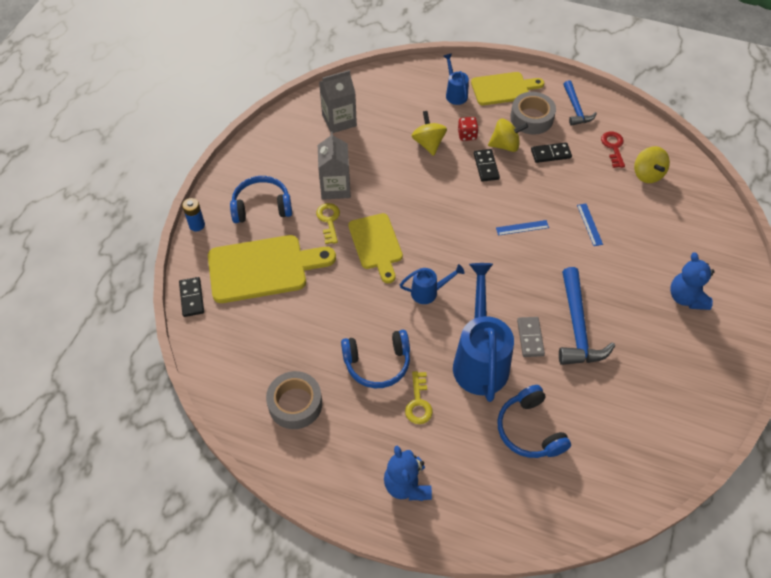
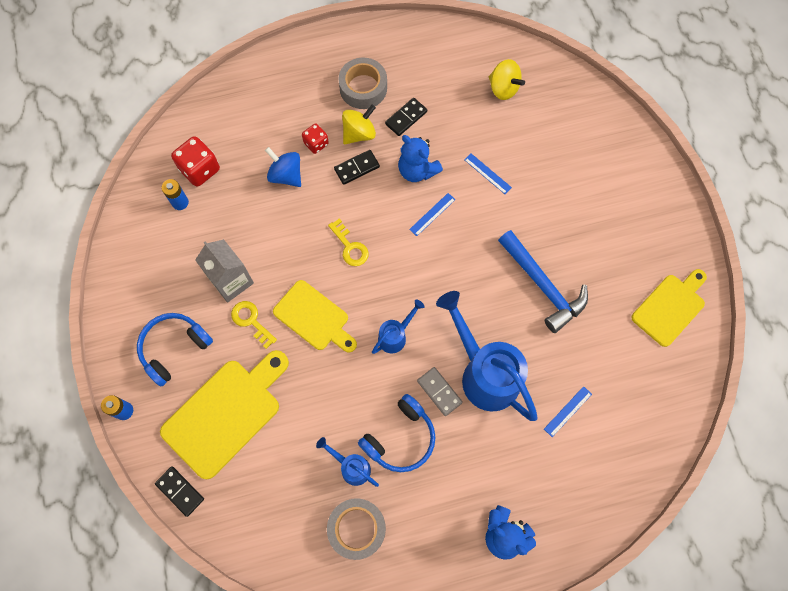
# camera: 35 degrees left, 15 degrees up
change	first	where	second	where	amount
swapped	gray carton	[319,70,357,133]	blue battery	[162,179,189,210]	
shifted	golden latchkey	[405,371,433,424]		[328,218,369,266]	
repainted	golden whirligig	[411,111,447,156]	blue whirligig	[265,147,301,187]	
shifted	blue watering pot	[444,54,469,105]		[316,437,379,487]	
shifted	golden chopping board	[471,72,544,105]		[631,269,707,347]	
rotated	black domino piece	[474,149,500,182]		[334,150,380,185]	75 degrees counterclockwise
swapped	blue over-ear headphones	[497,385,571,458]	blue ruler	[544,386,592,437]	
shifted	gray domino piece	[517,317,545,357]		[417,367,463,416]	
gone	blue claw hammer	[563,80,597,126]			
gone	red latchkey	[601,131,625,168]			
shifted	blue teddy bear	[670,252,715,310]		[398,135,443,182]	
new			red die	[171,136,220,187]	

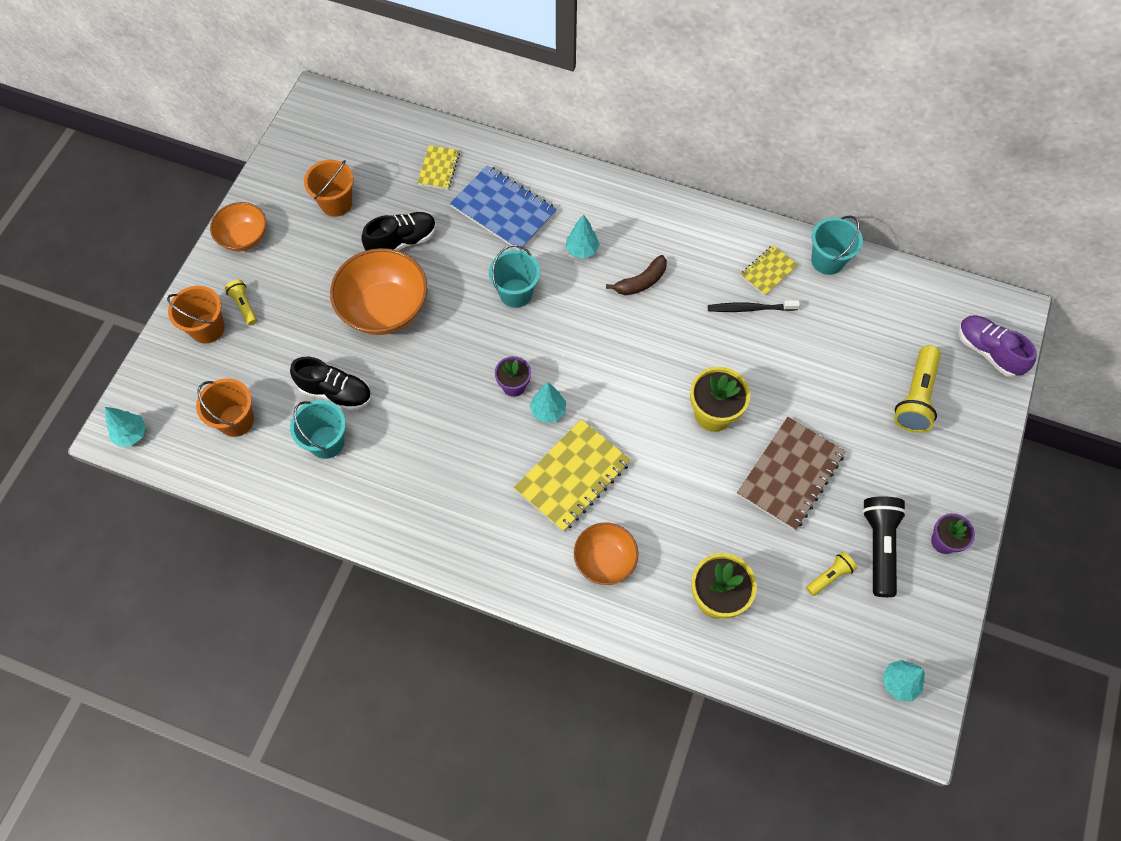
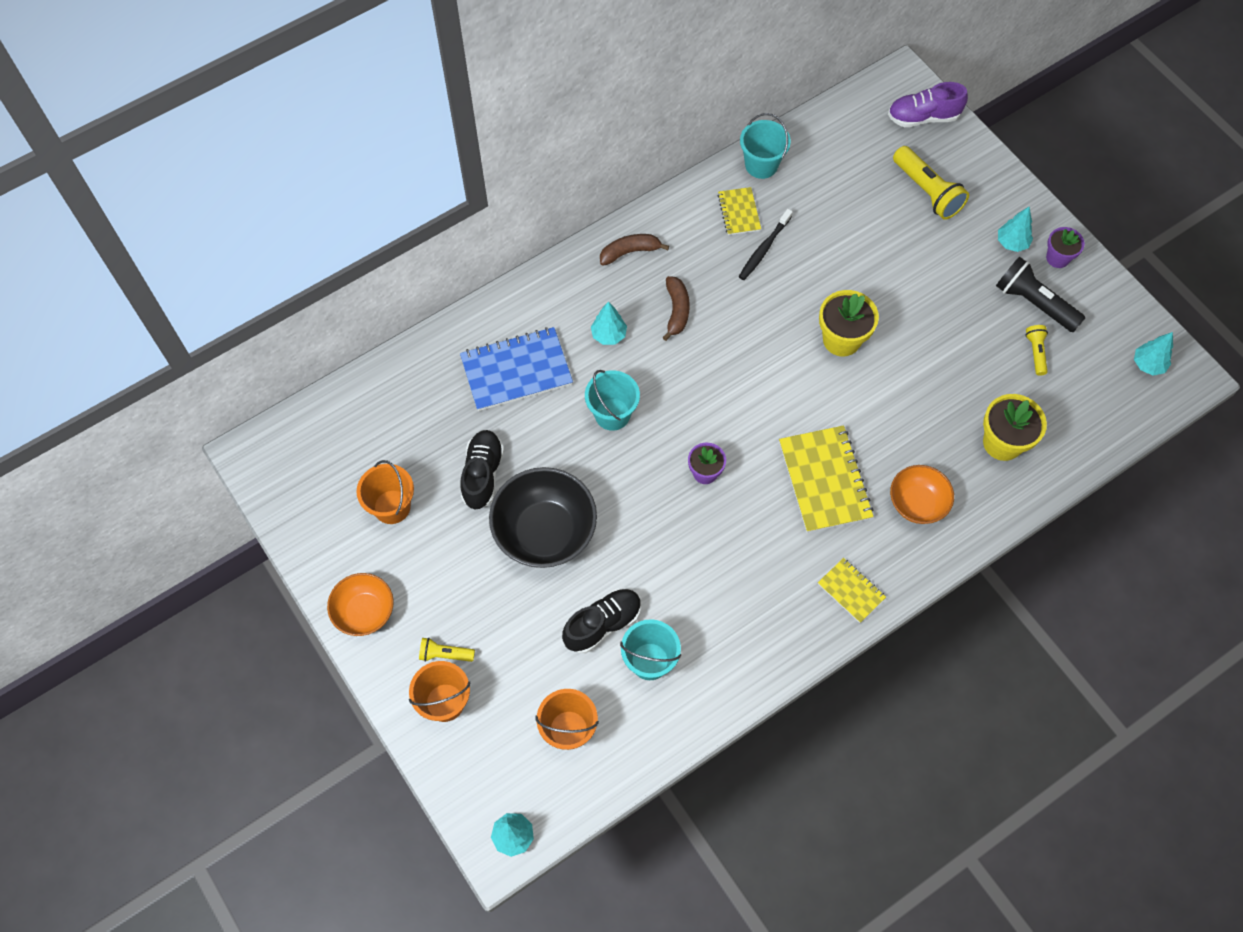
# camera: 55 degrees left, 0 degrees up
change	first	where	second	where	amount
repainted	orange serving bowl	[330,248,428,335]	black serving bowl	[489,467,597,568]	
shifted	golden notepad	[417,145,460,190]		[818,558,886,623]	
shifted	teal tree	[530,382,566,423]		[998,207,1033,252]	
gone	dark brown notepad	[737,417,846,531]			
new			dark brown banana fruit	[600,234,669,266]	

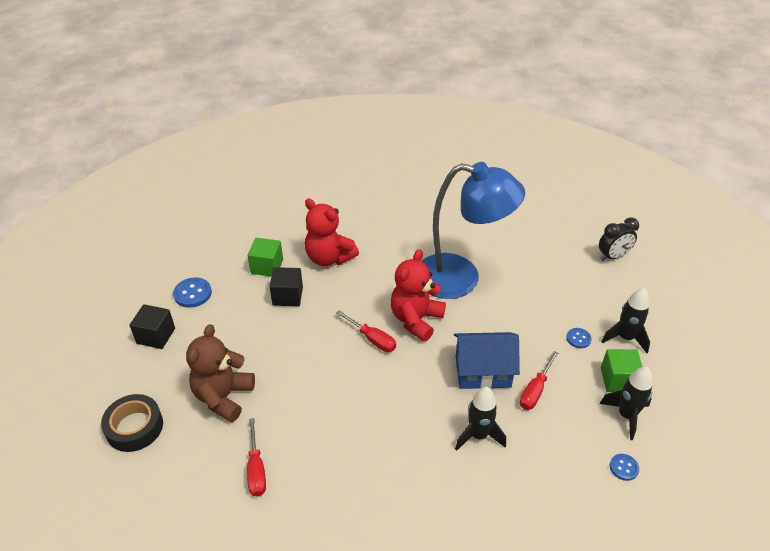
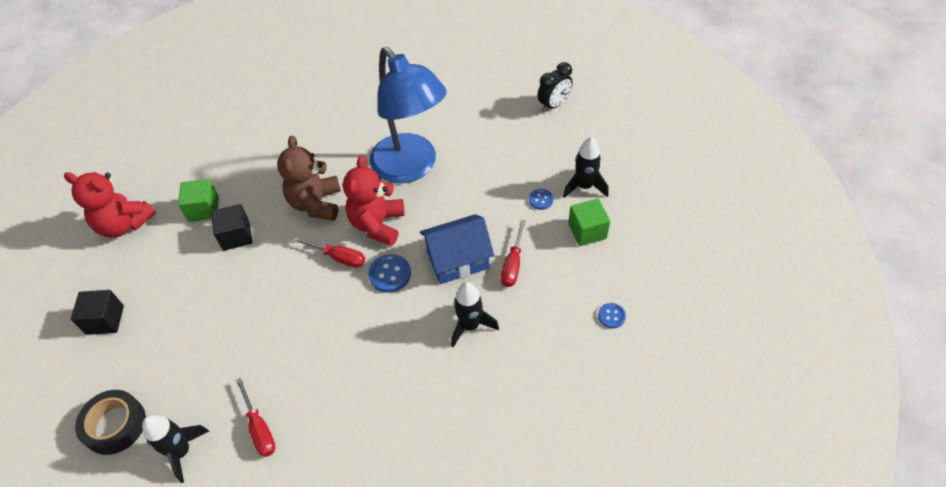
# camera: 15 degrees left, 10 degrees up
change	first	where	second	where	amount
shifted	blue shirt button	[173,278,212,308]		[368,254,411,293]	
shifted	dark brown teddy bear	[186,324,255,422]		[277,136,341,221]	
shifted	red teddy bear	[305,199,359,266]		[64,172,156,238]	
rotated	blue reading lamp	[422,162,525,299]		[370,47,447,183]	60 degrees clockwise
shifted	black toy rocket	[599,367,653,440]		[142,415,209,483]	

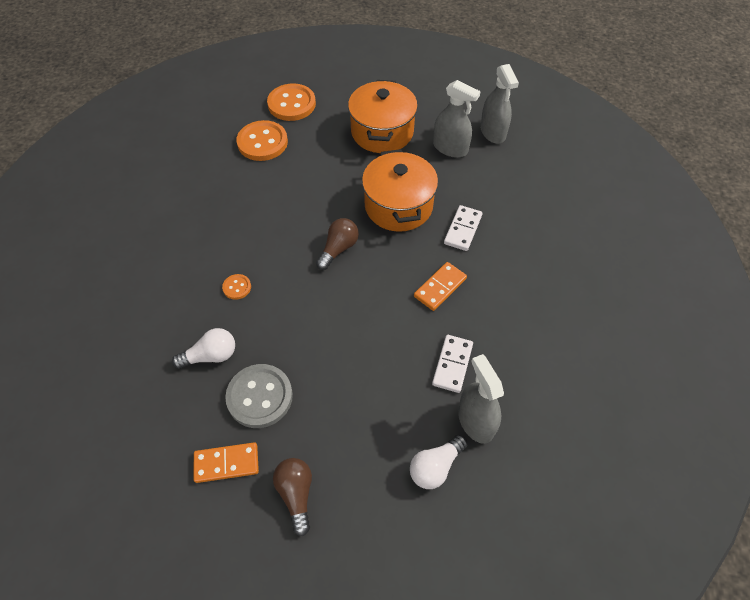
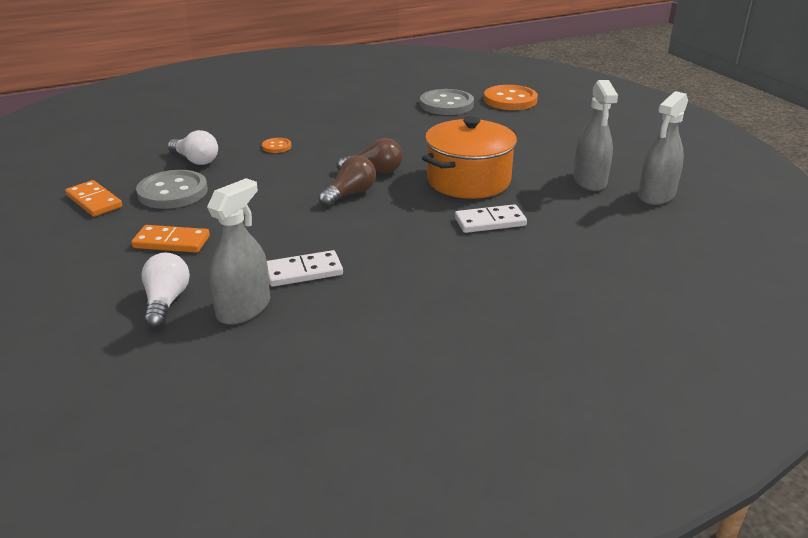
# camera: 55 degrees right, 25 degrees down
change	first	where	second	where	amount
repainted	orange shirt button	[237,120,288,161]	gray shirt button	[420,89,474,115]	
shifted	dark brown lightbulb	[273,458,312,536]		[318,156,376,207]	
gone	orange stockpot	[348,80,418,153]			
rotated	white lightbulb	[410,435,468,489]		[141,253,190,328]	75 degrees clockwise
shifted	orange domino piece	[414,262,467,311]		[131,225,210,253]	

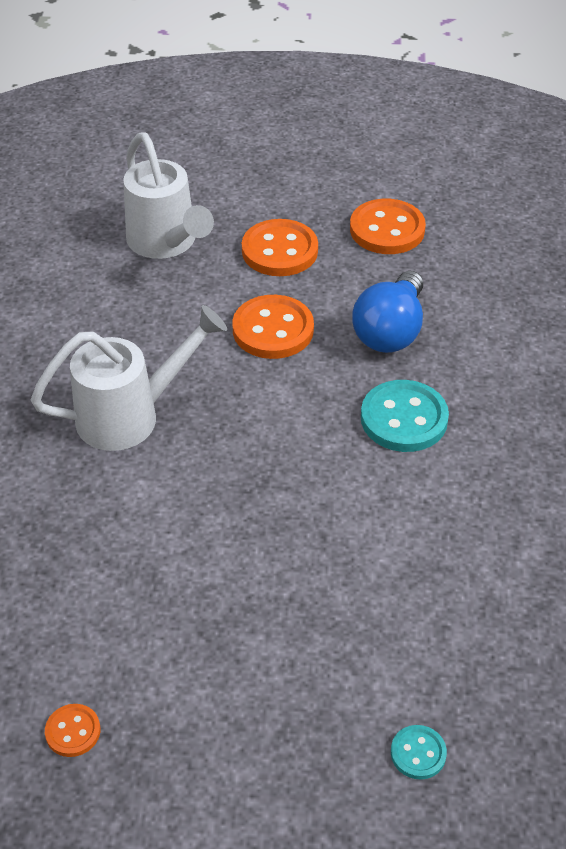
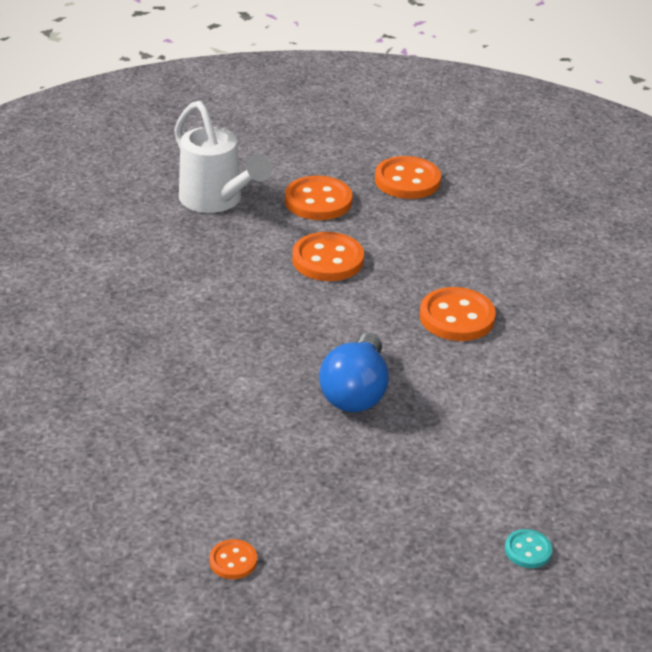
# camera: 10 degrees left, 10 degrees down
change	first	where	second	where	amount
gone	white watering pot	[31,305,227,451]			
shifted	blue lightbulb	[352,271,423,353]		[319,333,389,412]	
repainted	teal shirt button	[361,380,449,452]	orange shirt button	[420,287,496,341]	

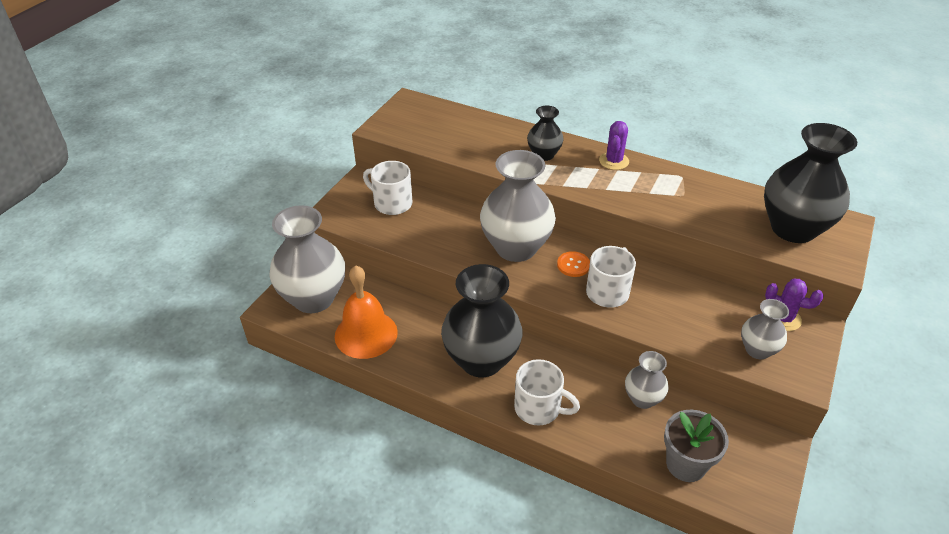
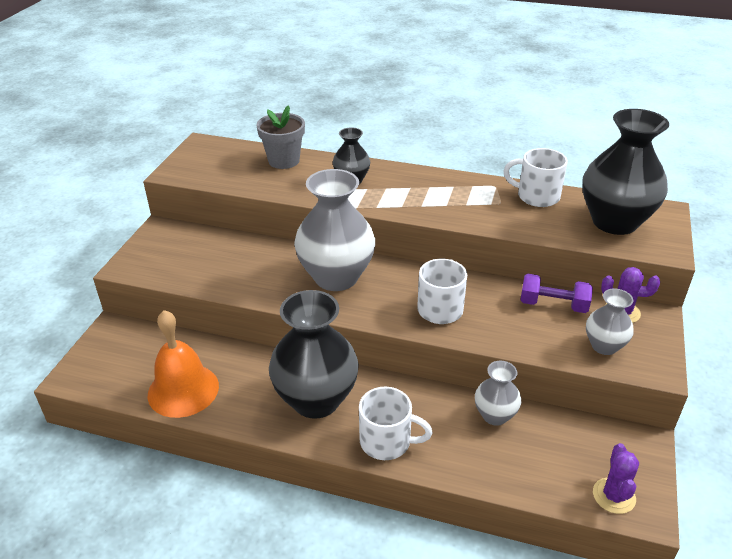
# camera: 10 degrees left, 5 degrees down
change	first	where	second	where	amount
gone	gray flower vase	[269,205,345,313]			
shifted	white coffee mug	[363,161,412,215]		[503,148,568,207]	
gone	orange shirt button	[557,251,590,277]			
shifted	purple prickly plant	[599,121,629,170]		[593,443,639,514]	
shifted	gray plant pot	[664,410,729,482]		[256,105,305,169]	
new			purple hand weight	[521,274,593,313]	

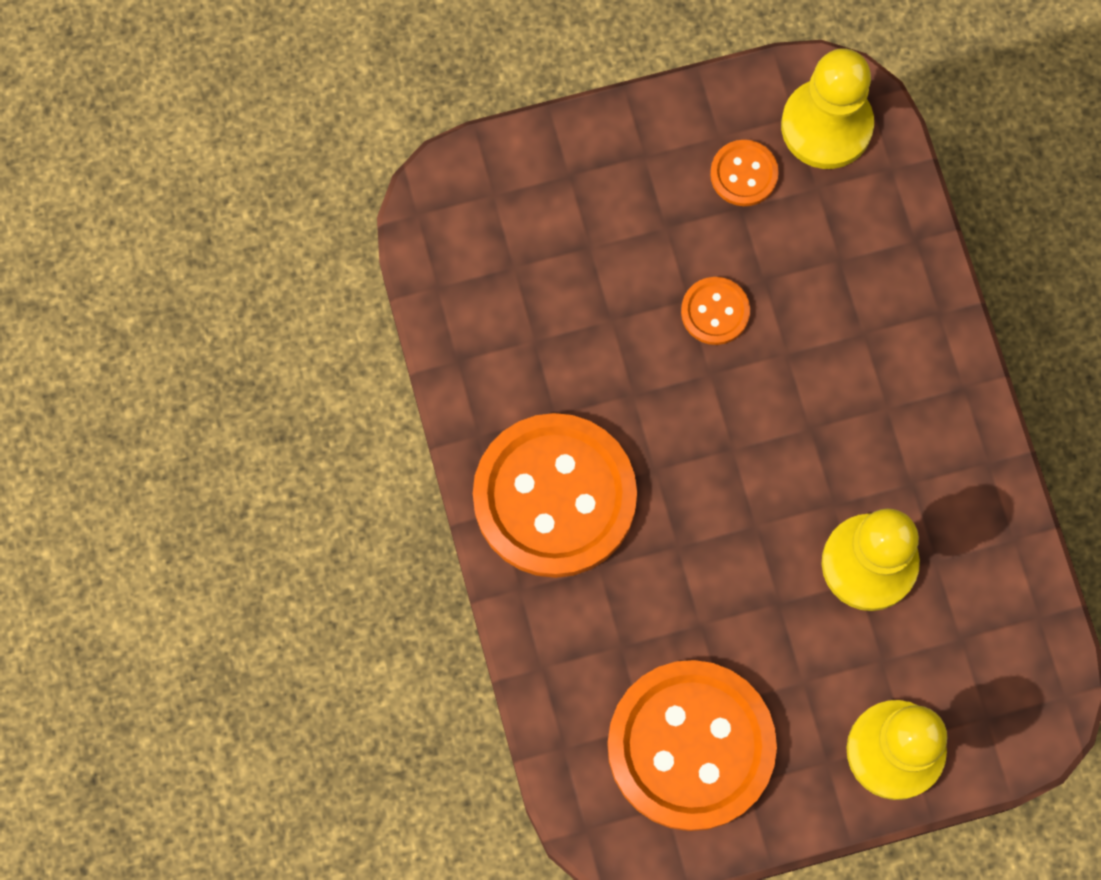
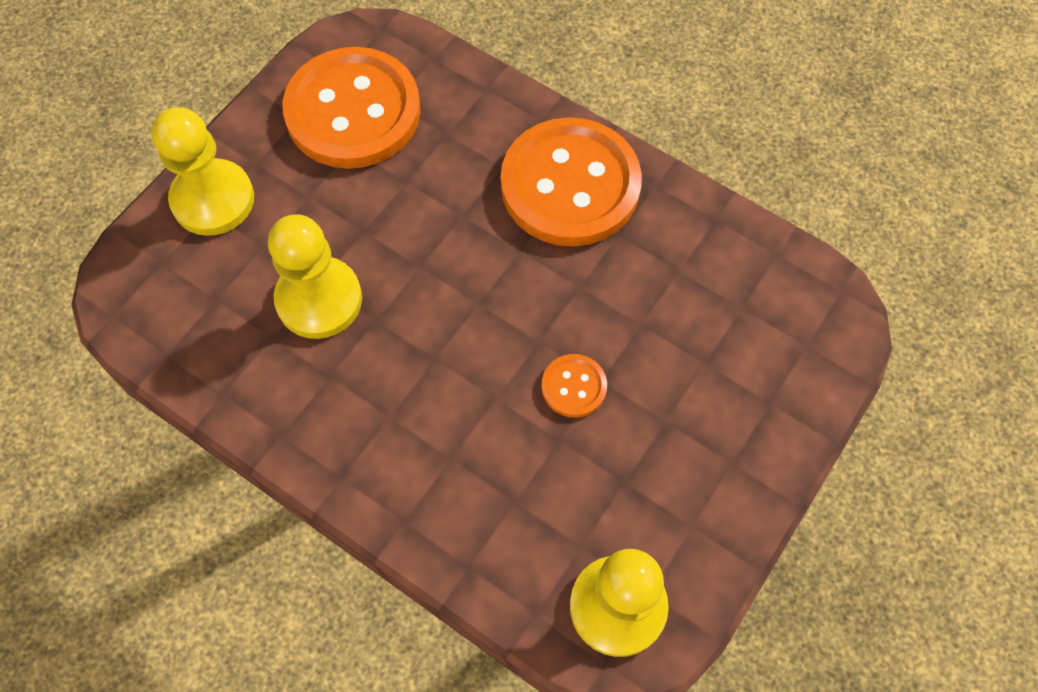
# camera: 140 degrees right, 10 degrees down
change	first	where	second	where	amount
gone	orange shirt button	[710,140,779,206]			

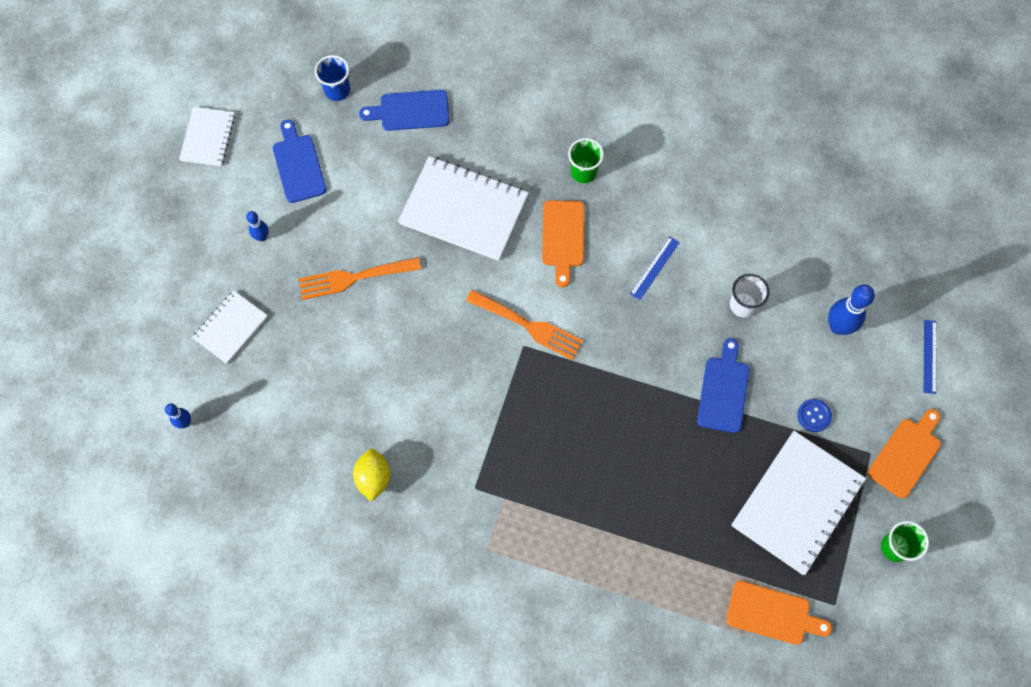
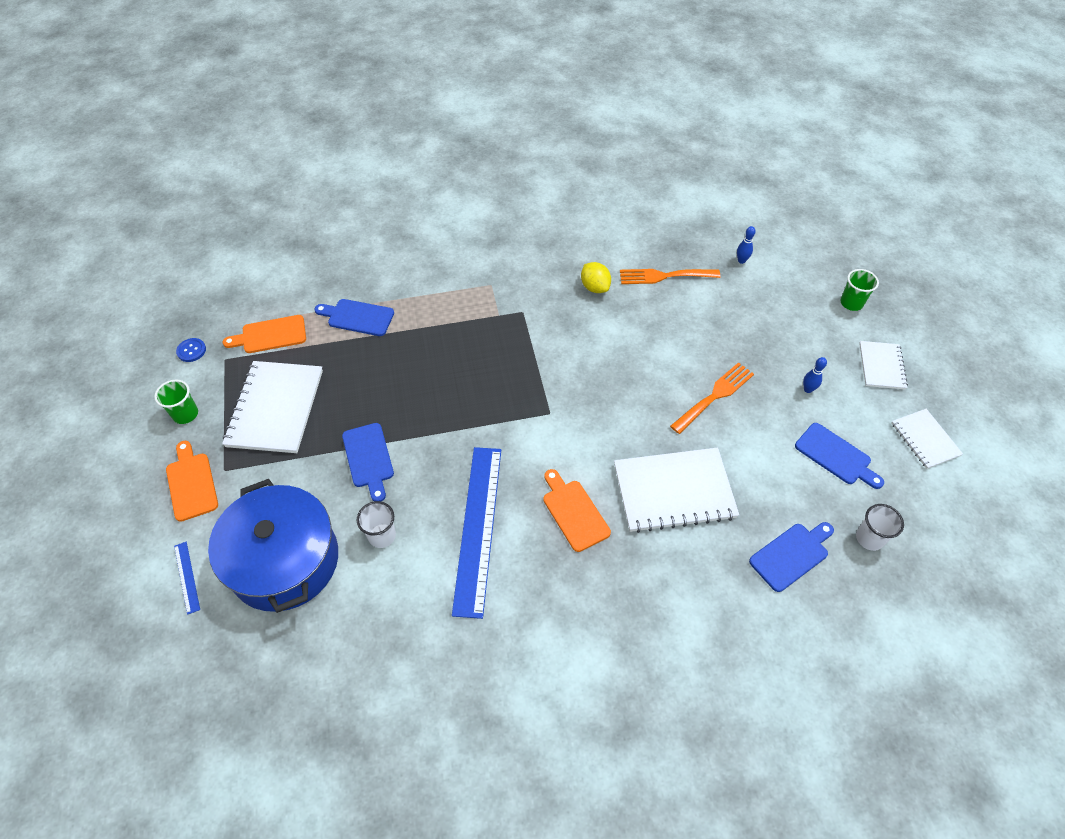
# camera: 150 degrees right, 15 degrees down
change	first	where	second	where	amount
shifted	white notepad	[192,290,268,364]		[859,341,908,390]	
repainted	blue tumbler	[315,55,350,101]	white tumbler	[856,504,904,551]	
shifted	orange table fork	[466,289,583,360]		[620,269,721,284]	
shifted	green tumbler	[568,138,604,183]		[840,269,879,311]	
scaled	blue ruler	[630,237,680,300]		[452,447,501,619]	x2.44
shifted	blue shirt button	[797,399,832,432]		[176,338,206,362]	
swapped	blue skittle	[828,285,875,335]	blue stockpot	[208,479,338,613]	
rotated	orange chopping board	[868,409,941,499]		[166,441,218,522]	150 degrees clockwise
new			blue chopping board	[314,299,394,336]	

